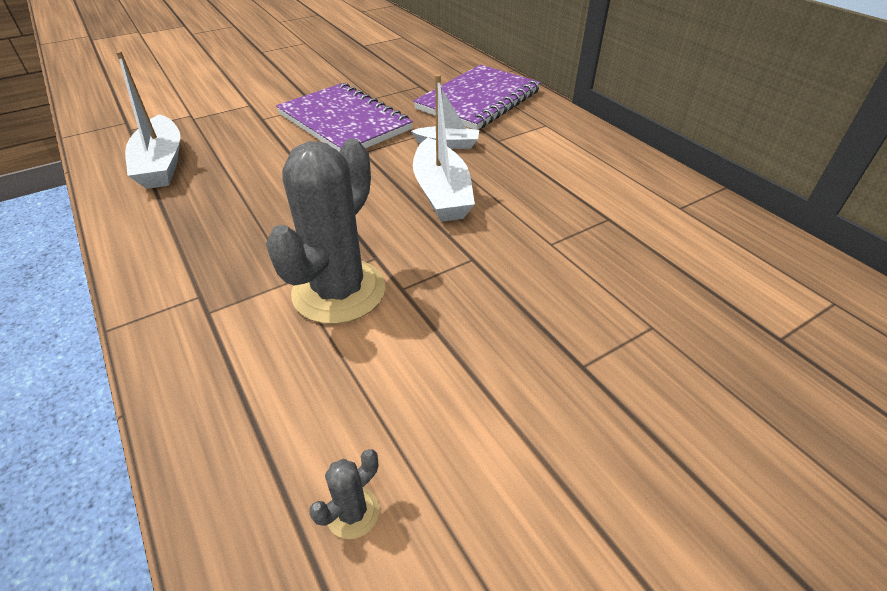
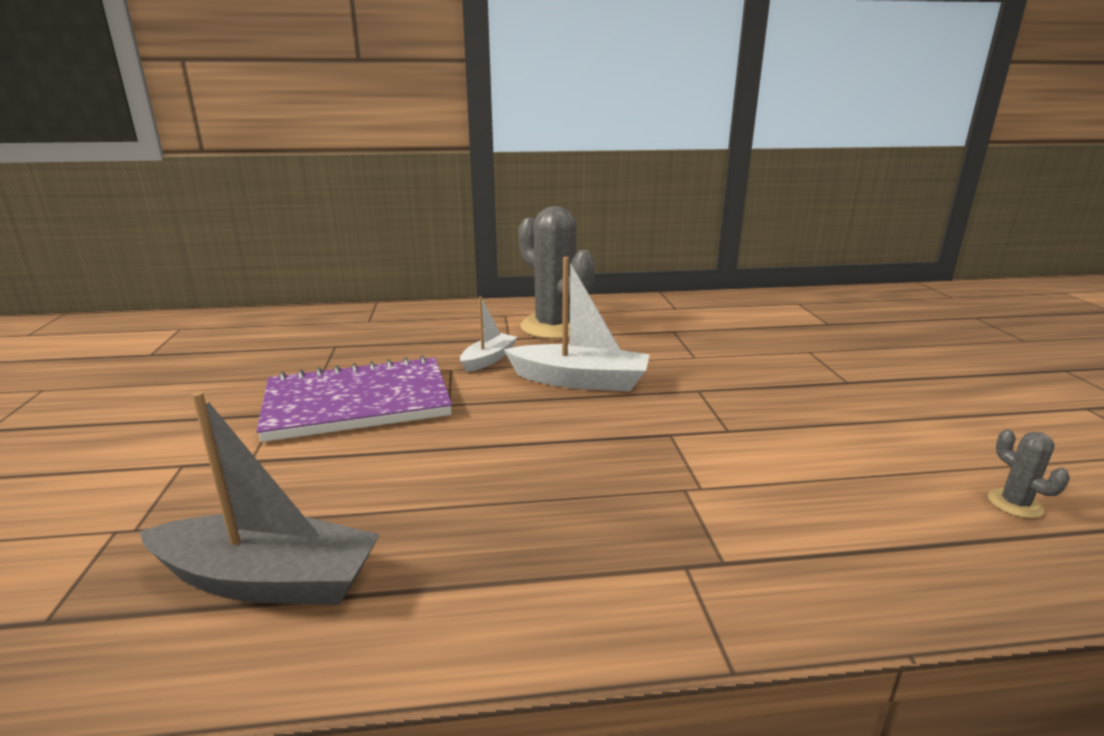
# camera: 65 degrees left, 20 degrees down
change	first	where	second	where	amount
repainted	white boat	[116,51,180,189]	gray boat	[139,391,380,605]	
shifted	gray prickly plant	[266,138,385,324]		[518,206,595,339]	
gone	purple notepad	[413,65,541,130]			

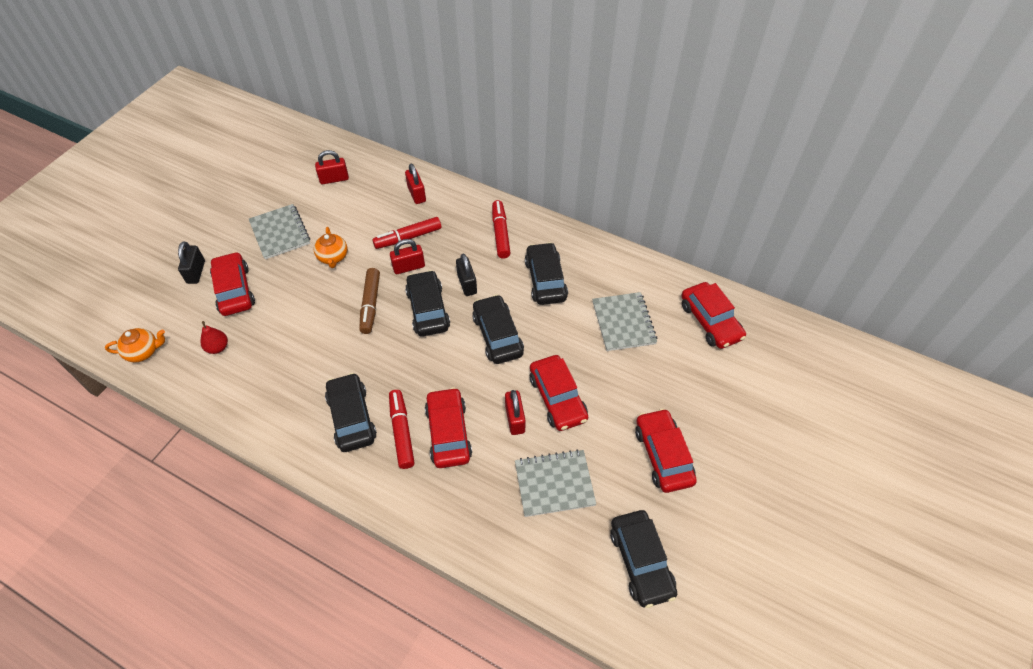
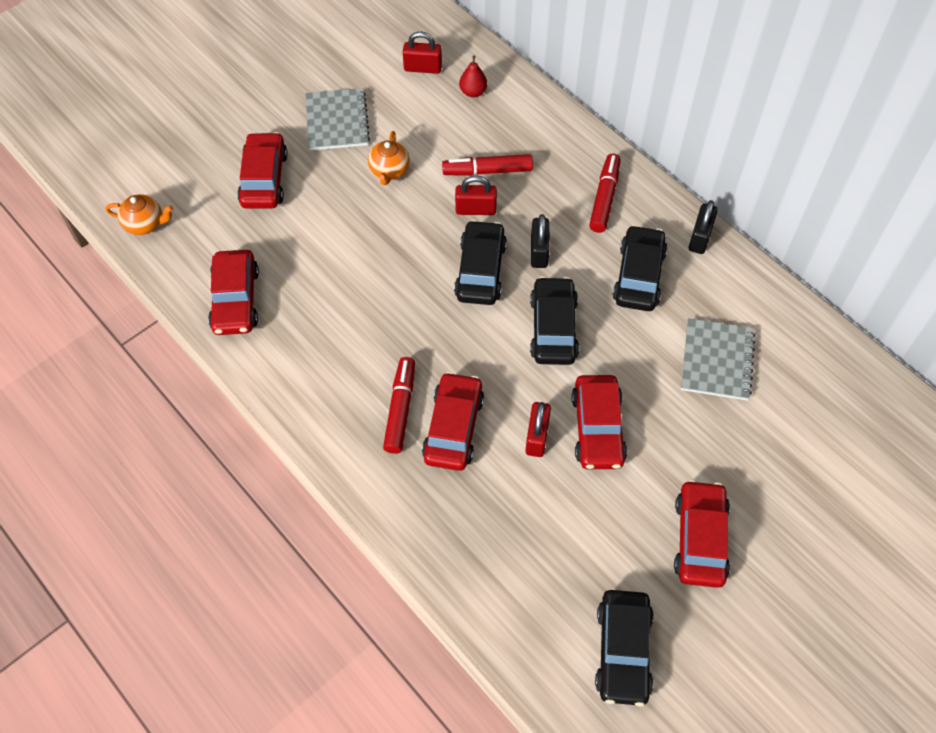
# camera: 20 degrees right, 5 degrees up
change	first	where	second	where	amount
shifted	black lock	[178,241,205,284]		[689,200,718,254]	
shifted	red pear fruit	[200,321,228,354]		[459,56,487,97]	
gone	black toy car	[325,373,377,452]			
gone	dark brown marker pen	[359,268,380,334]			
gone	red lock	[405,163,426,204]			
gone	gray notepad	[515,449,596,517]			
shifted	red toy car	[681,282,746,349]		[208,250,259,335]	

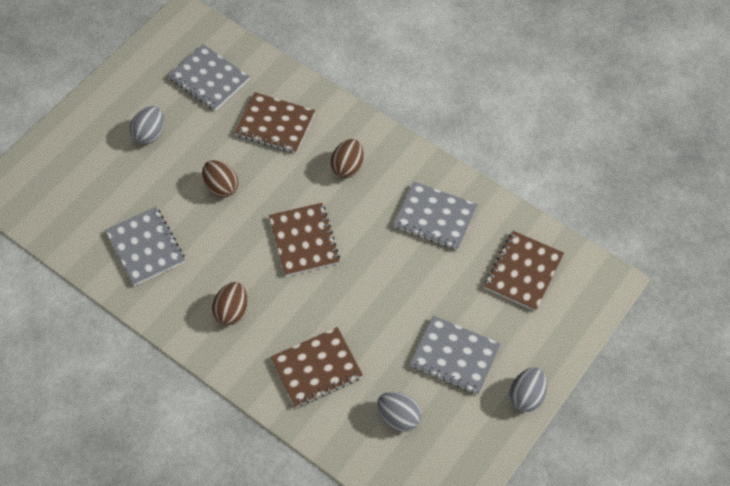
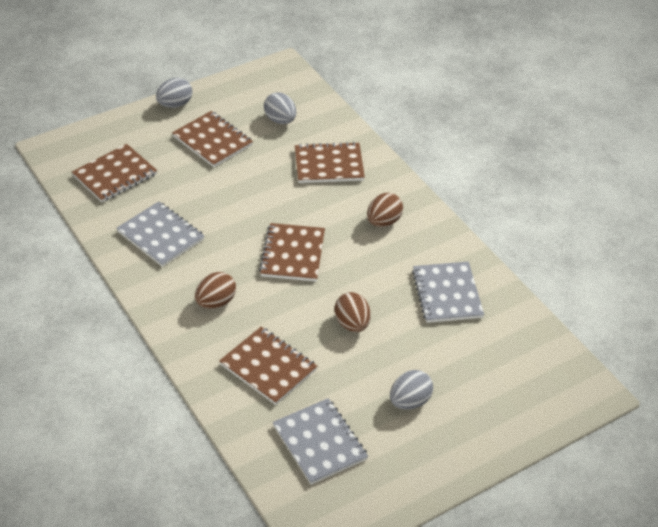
# camera: 160 degrees left, 15 degrees down
change	first	where	second	where	amount
repainted	gray notepad	[410,316,501,394]	dark brown notepad	[172,111,253,167]	

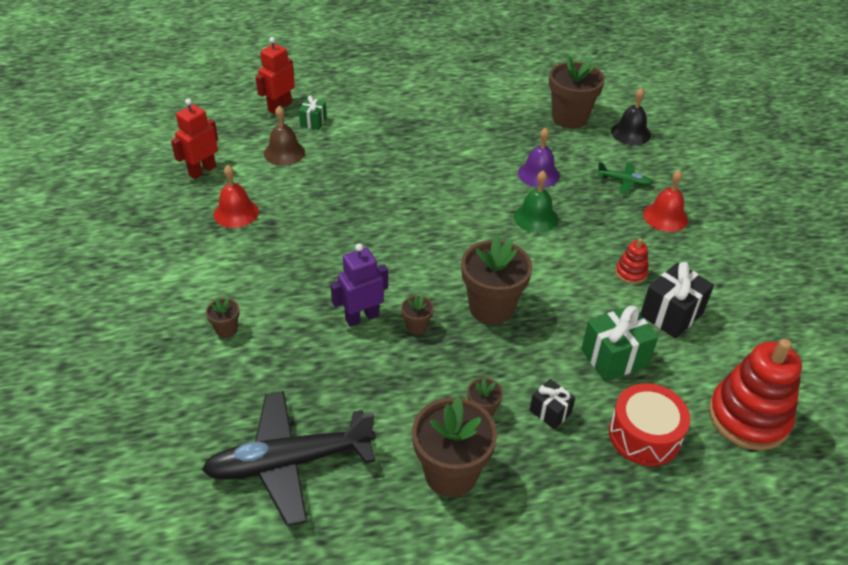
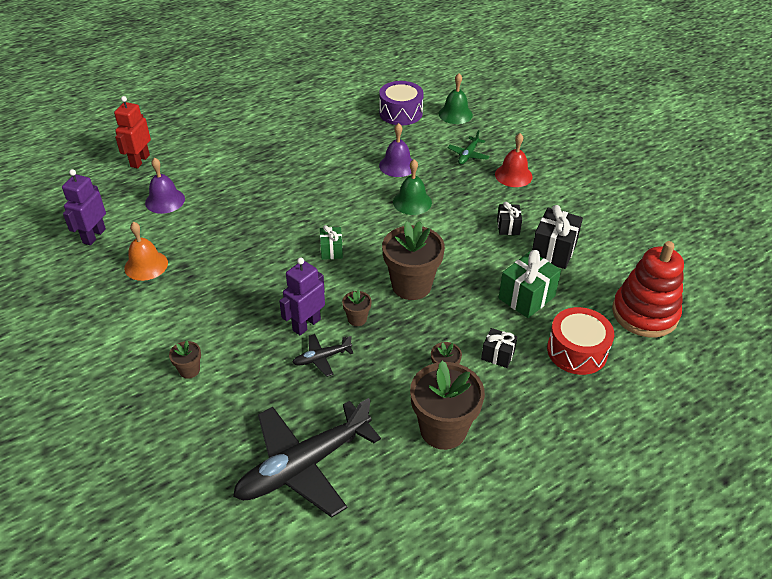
# camera: 20 degrees left, 0 degrees up
change	first	where	second	where	amount
repainted	red toy robot	[171,98,218,179]	purple toy robot	[62,169,106,245]	
repainted	red school bell	[214,165,259,228]	orange school bell	[124,222,168,281]	
repainted	dark brown school bell	[264,106,305,166]	purple school bell	[145,158,185,214]	
shifted	green present	[299,95,327,130]		[320,225,343,260]	
swapped	dark brown plant pot	[549,55,605,129]	purple snare drum	[379,81,424,125]	
rotated	green toy plane	[597,162,653,194]		[448,130,490,164]	120 degrees clockwise
repainted	black school bell	[611,87,651,145]	green school bell	[439,73,473,124]	
swapped	red ring stacker	[615,238,649,284]	black present	[497,202,522,235]	
new			black toy plane	[292,334,353,377]	

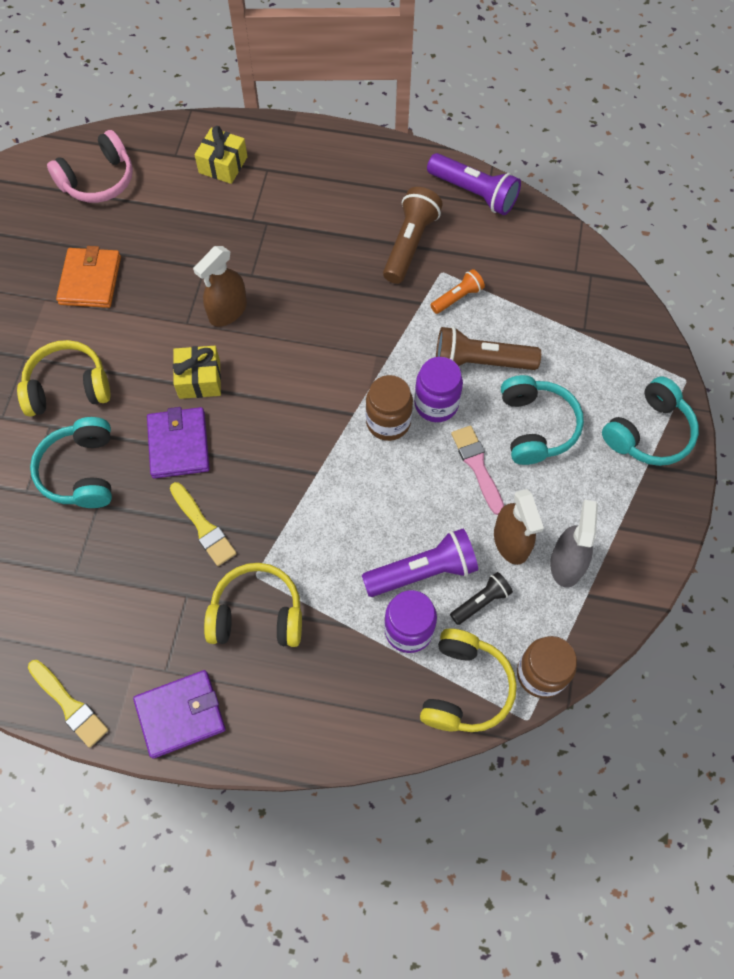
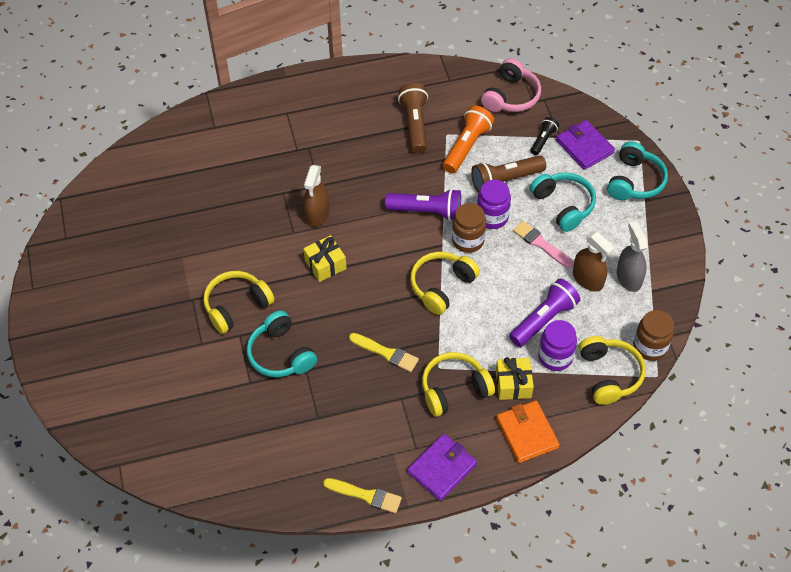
# camera: 25 degrees left, 10 degrees down
change	first	where	second	where	amount
shifted	pink over-ear headphones	[47,130,133,203]		[481,58,541,112]	
shifted	orange billfold	[56,246,121,308]		[496,400,560,463]	
shifted	purple billfold	[147,407,210,479]		[556,120,615,170]	
shifted	golden present	[194,126,247,184]		[496,357,534,400]	
shifted	purple flashlight	[427,153,521,215]		[385,189,461,221]	
scaled	orange flashlight	[430,269,485,314]		[443,106,494,173]	x1.76
shifted	black flashlight	[450,572,513,625]		[531,117,559,155]	
new			golden over-ear headphones	[410,252,480,315]	

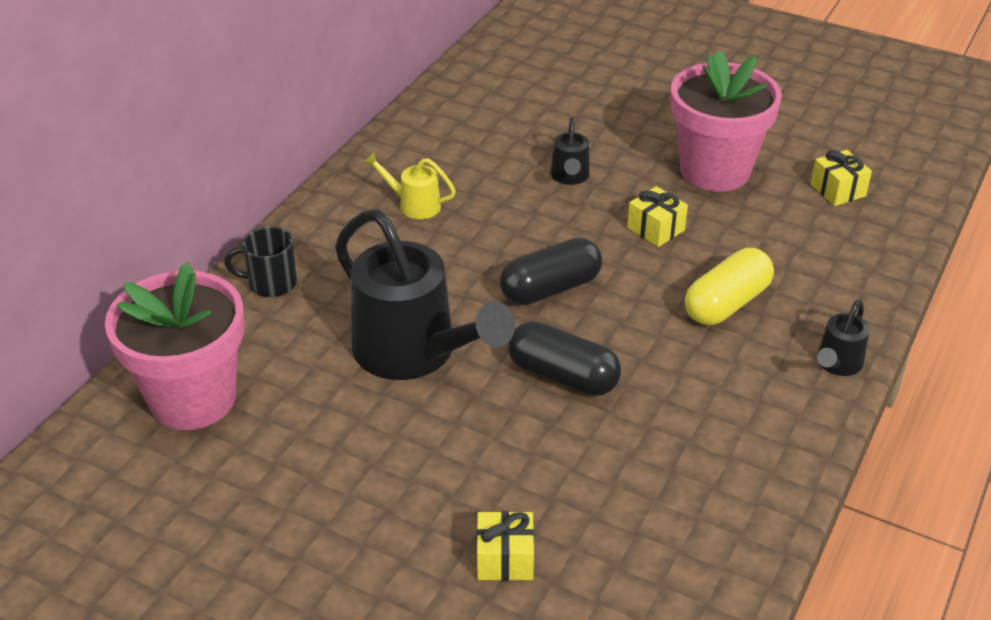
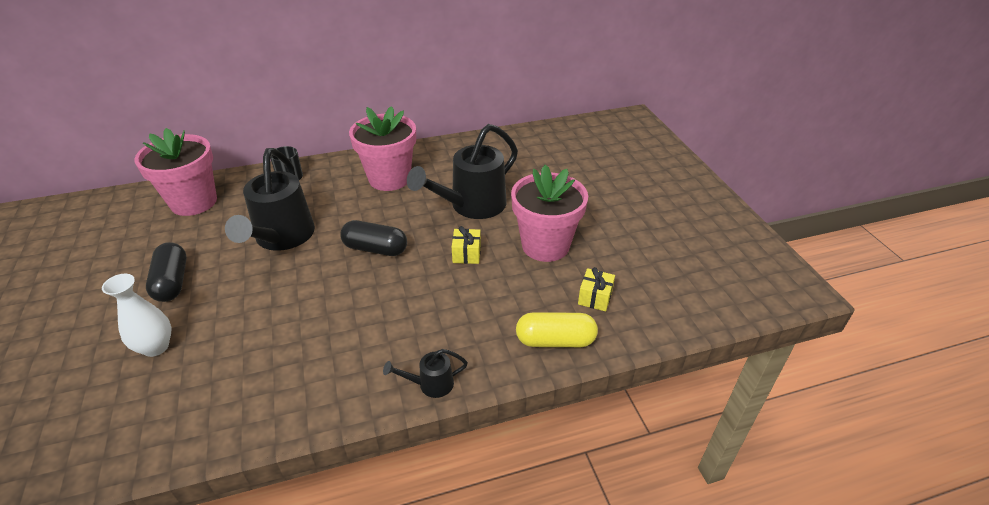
# camera: 45 degrees right, 0 degrees up
change	first	where	second	where	amount
swapped	golden watering pot	[363,152,456,219]	pink plant pot	[349,106,416,191]	
swapped	golden present	[477,511,534,581]	white flower vase	[102,274,171,357]	
shifted	black capsule	[508,321,621,396]		[146,242,187,302]	
scaled	black watering pot	[550,117,590,185]		[407,124,518,219]	x2.22
shifted	golden capsule	[685,248,774,325]		[516,312,598,347]	

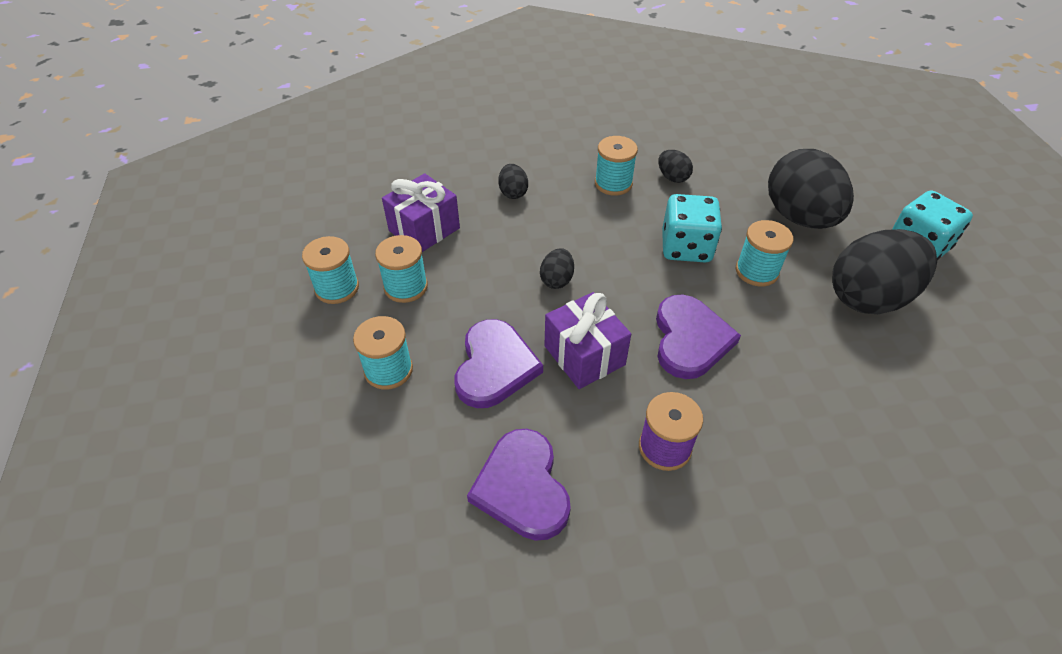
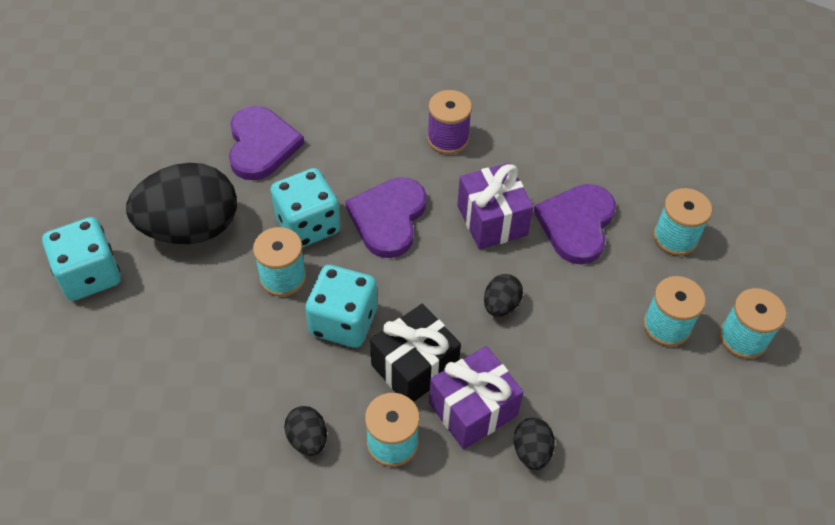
# camera: 170 degrees left, 5 degrees up
change	first	where	second	where	amount
shifted	purple present	[382,173,460,252]		[429,346,523,449]	
shifted	purple heart	[467,429,571,541]		[229,106,304,180]	
gone	black egg shape	[768,149,854,229]			
new			teal die	[270,168,341,248]	
new			black present	[370,304,461,402]	

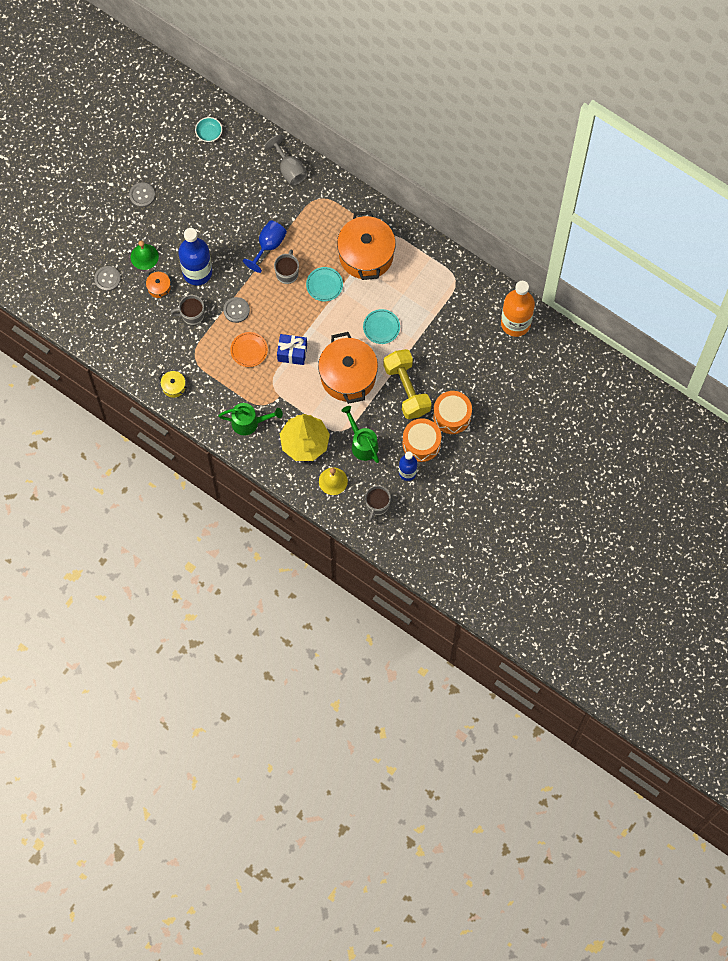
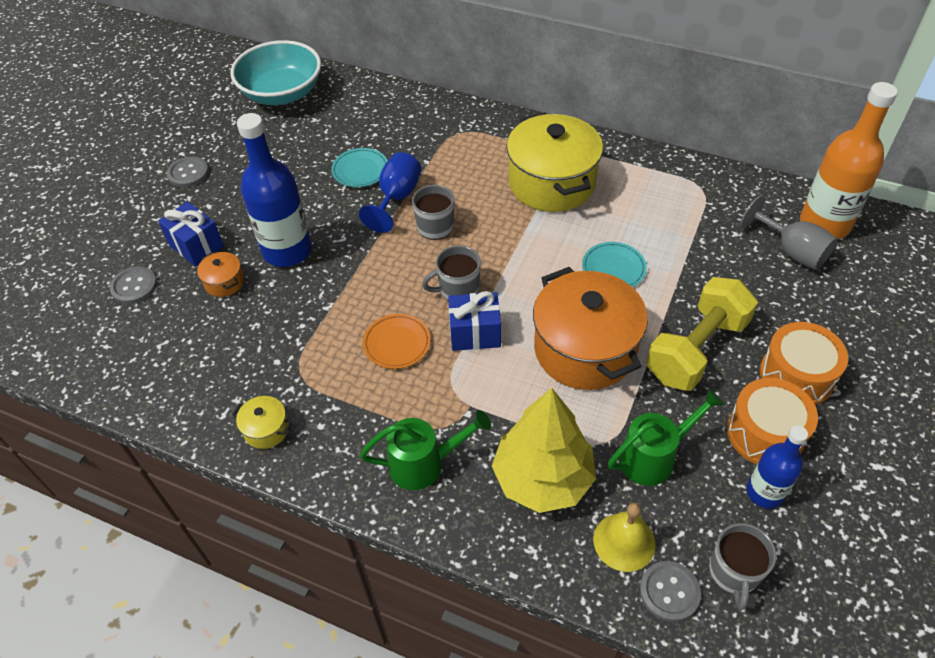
# camera: 10 degrees left, 20 degrees down
change	first	where	second	where	amount
swapped	green school bell	[131,240,159,270]	blue present	[158,202,224,266]	
shifted	gray coffee mug	[171,295,204,325]		[422,245,481,301]	
scaled	teal serving bowl	[195,117,222,142]		[231,40,321,105]	x2.24
shifted	gray shirt button	[223,297,250,323]		[640,561,701,622]	
shifted	gray chalice	[265,135,308,186]		[740,195,838,270]	
shifted	teal plate	[306,267,343,302]		[331,148,388,187]	
repainted	orange stockpot	[337,211,396,280]	golden stockpot	[507,112,603,212]	
rotated	green watering pot	[341,406,379,463]		[608,388,724,486]	105 degrees clockwise
rotated	golden hand weight	[383,349,432,419]		[646,277,758,391]	75 degrees clockwise

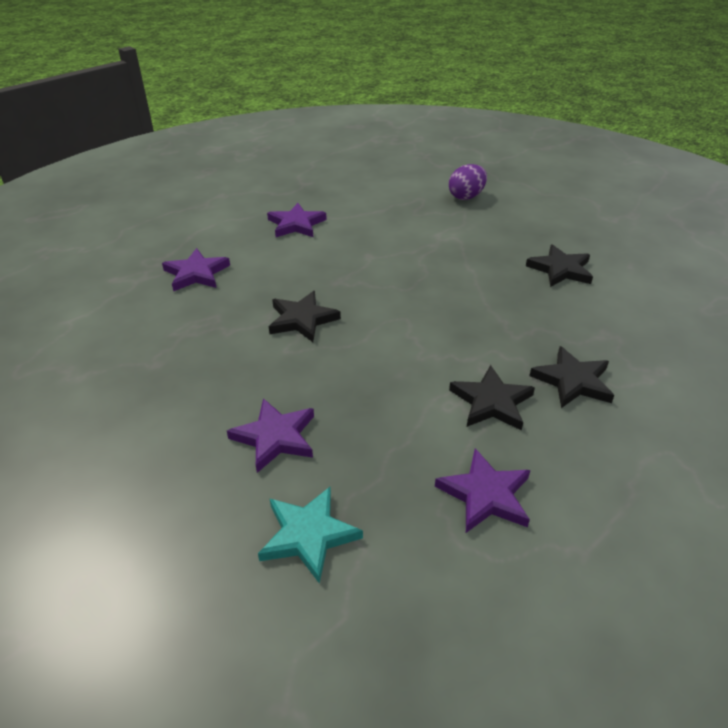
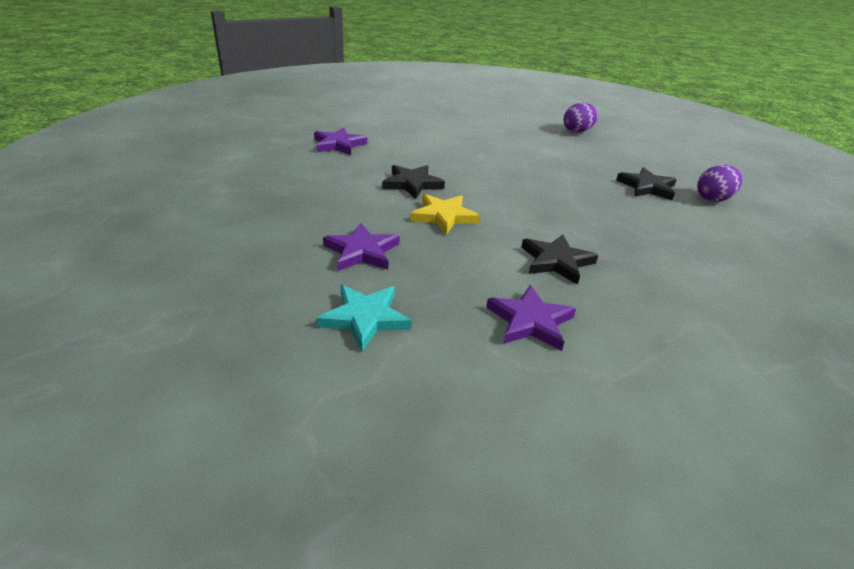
# camera: 10 degrees right, 5 degrees down
change	first	where	second	where	amount
gone	purple five-pointed star	[267,203,327,237]			
gone	black five-pointed star	[529,346,614,408]			
new			golden five-pointed star	[410,194,480,235]	
new			purple egg shape	[697,165,742,202]	

